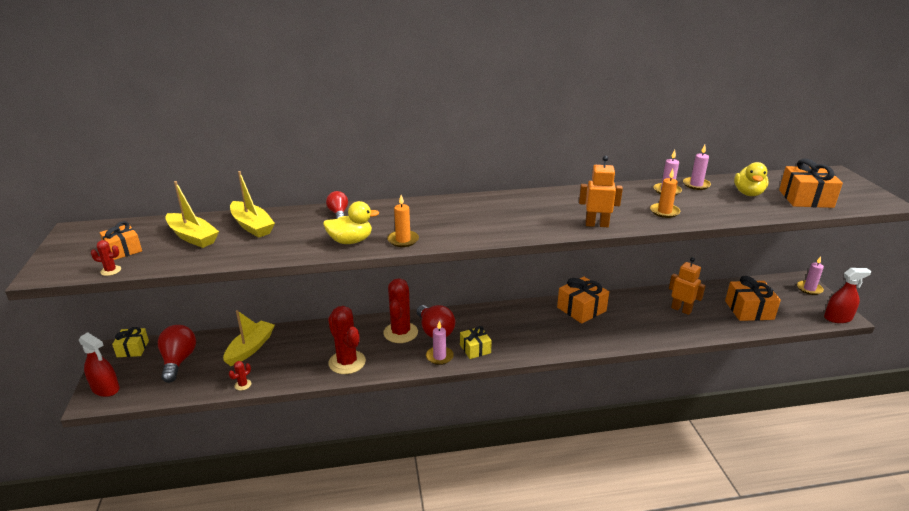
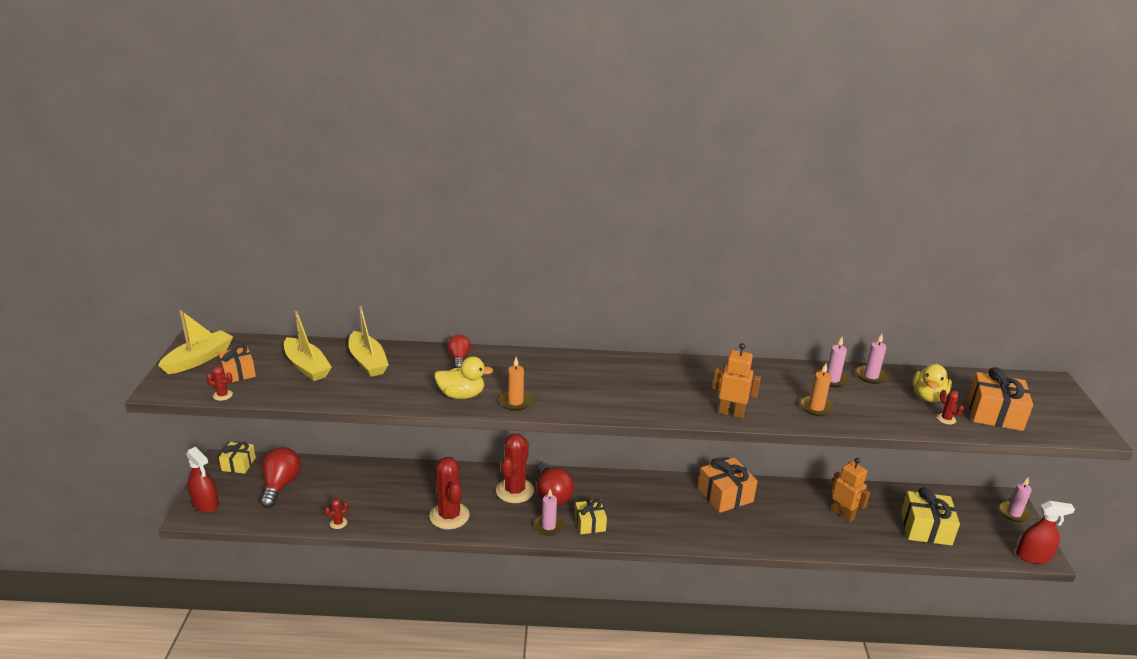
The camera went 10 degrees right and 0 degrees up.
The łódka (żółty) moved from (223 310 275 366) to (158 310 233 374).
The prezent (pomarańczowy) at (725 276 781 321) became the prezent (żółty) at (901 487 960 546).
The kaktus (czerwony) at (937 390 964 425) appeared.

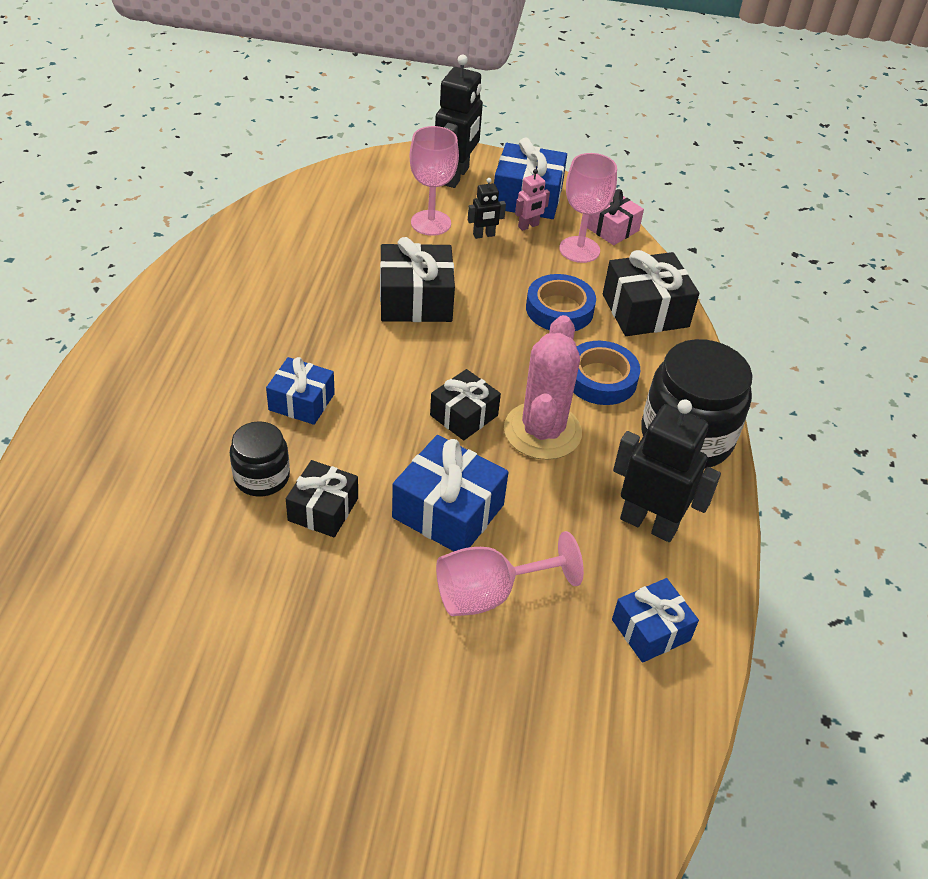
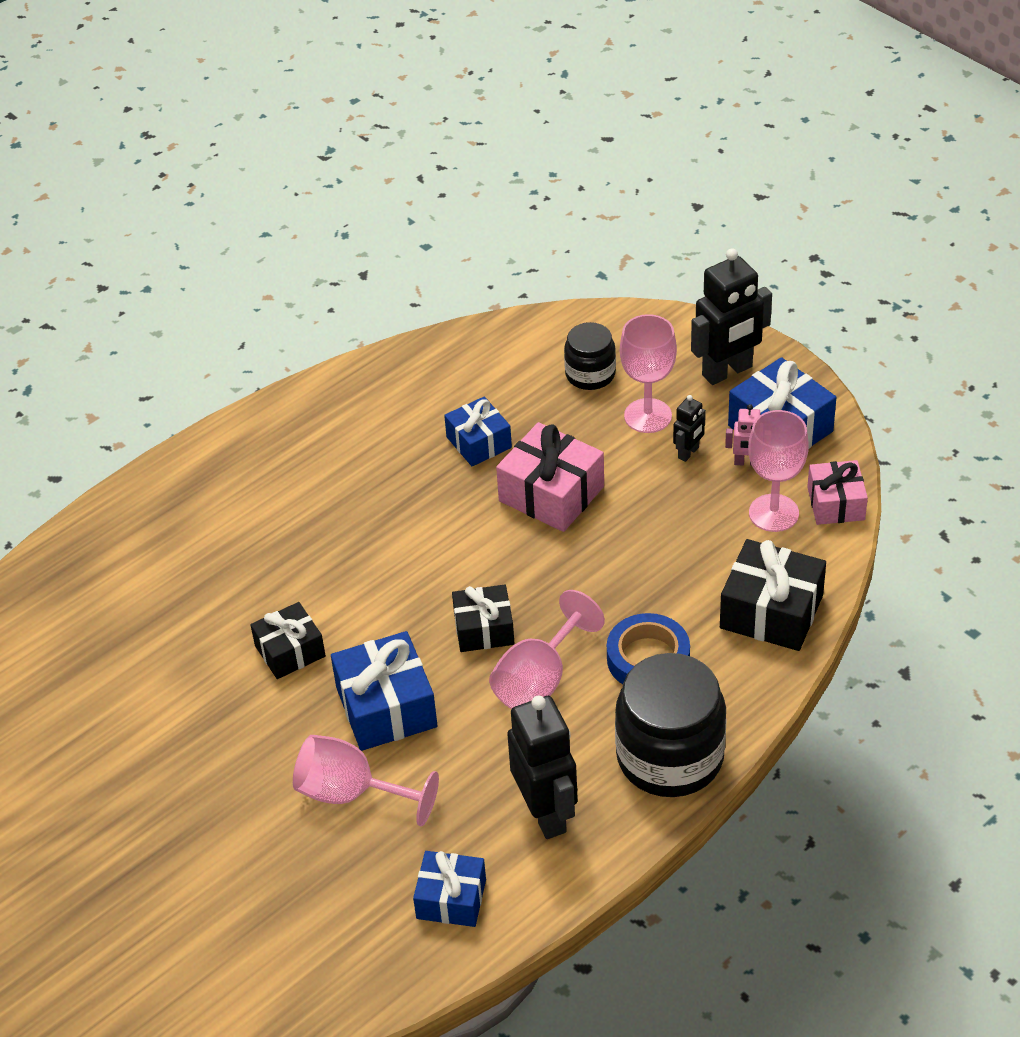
The camera went 45 degrees right and 0 degrees up.
The prezent (niebieski) moved from (266 357 335 425) to (444 397 512 466).
The kaktus (różowy) at (504 315 582 460) was replaced by the kielich (różowy) at (489 590 605 709).
The prezent (czarny) at (380 237 455 322) became the prezent (różowy) at (496 422 604 532).
The słoik (czarny) moved from (230 421 290 496) to (564 322 616 390).
The robot (czarny) at (468 178 506 239) turned 75 degrees counterclockwise.
The taśma klejąca (niebieski) at (526 274 596 331) disappeared.

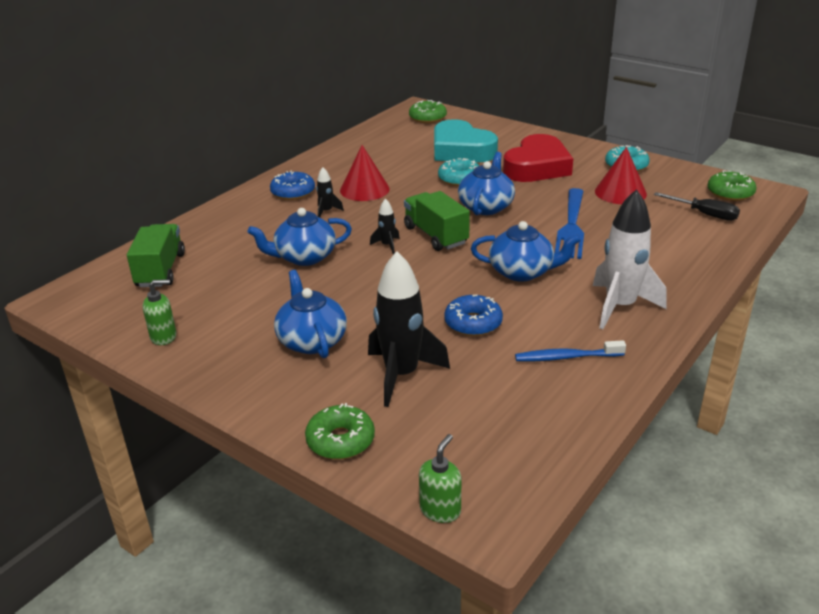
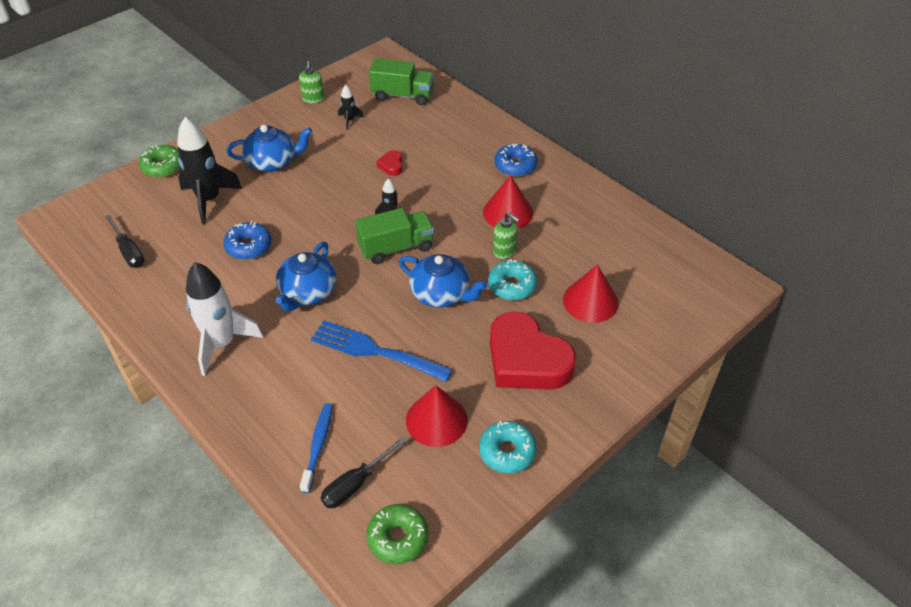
The camera went 100 degrees right and 15 degrees up.
The śrubokręt (czarny) at (105 215 144 268) appeared.
The szczoteczka do zębów (niebieski) moved from (515 340 626 361) to (300 403 333 493).
The rakieta (czarny) moved from (316 167 344 217) to (338 85 364 130).
The imbryk (niebieski) at (248 208 352 266) was replaced by the serce (czerwony) at (376 150 402 176).
The dozownik mydła (zielony) moved from (419 434 462 523) to (493 212 520 259).
The serce (turkusowy) at (434 119 498 162) was replaced by the stożek (czerwony) at (563 264 619 323).
The donut (zielony) at (409 100 447 123) disappeared.

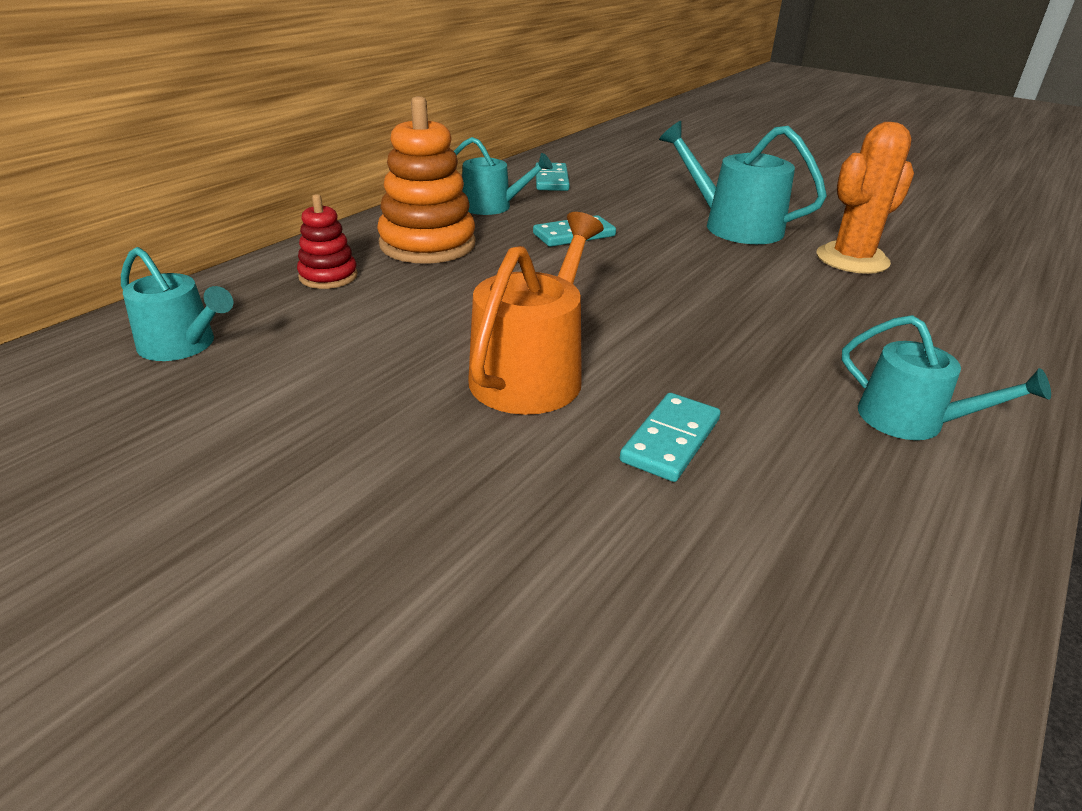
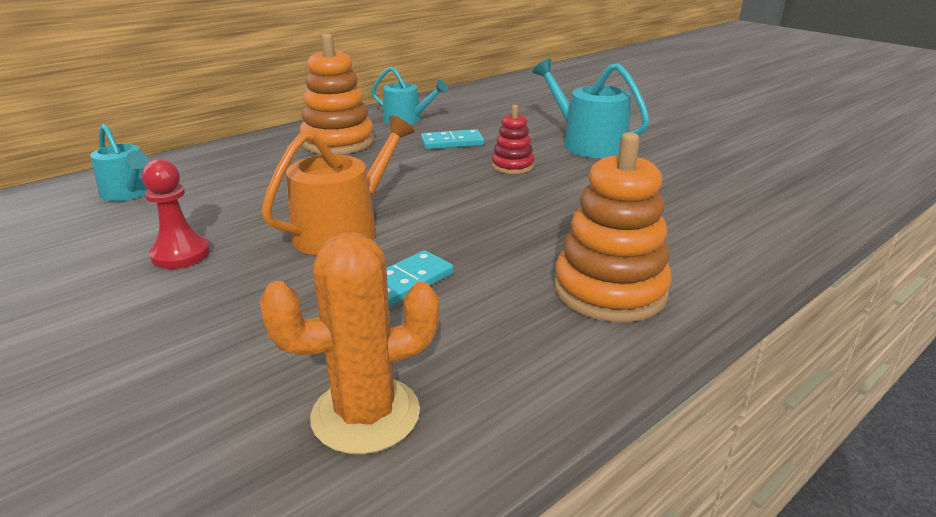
The camera went 15 degrees right and 5 degrees down.
The pionek (czerwony) at (142 159 210 269) appeared.
The kaktus (pomarańczowy) moved from (817 122 914 274) to (259 232 439 454).
The zabawka nakładanka (czerwony) moved from (297 194 358 289) to (491 105 534 174).
The konewka (turkusowy) at (842 315 1051 440) was replaced by the zabawka nakładanka (pomarańczowy) at (554 132 672 322).
The kostka domina (turkusowy) at (535 162 570 191) disappeared.

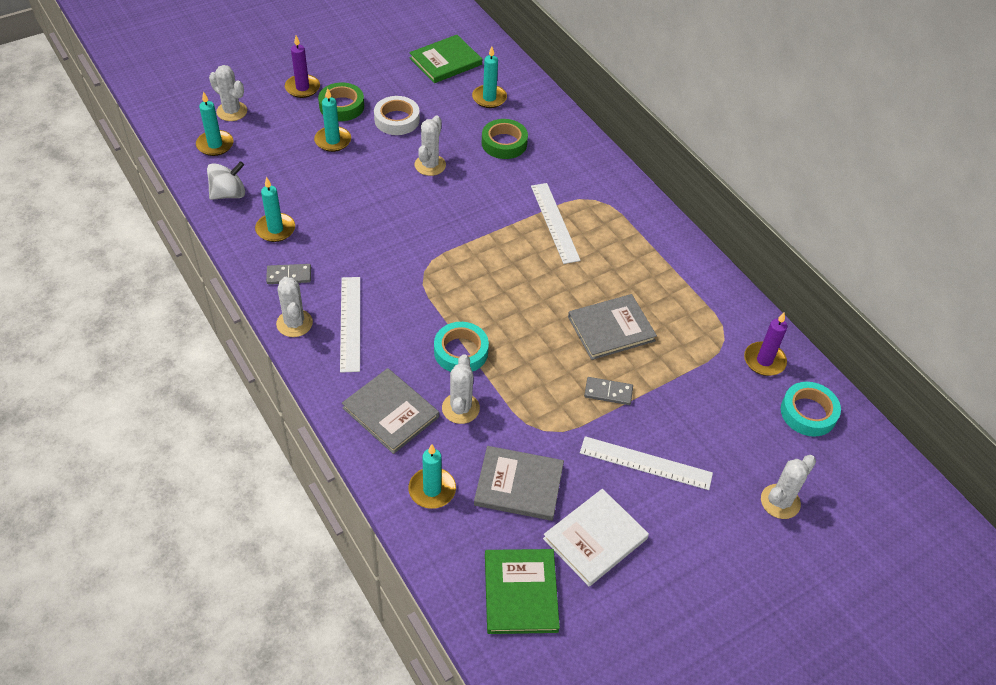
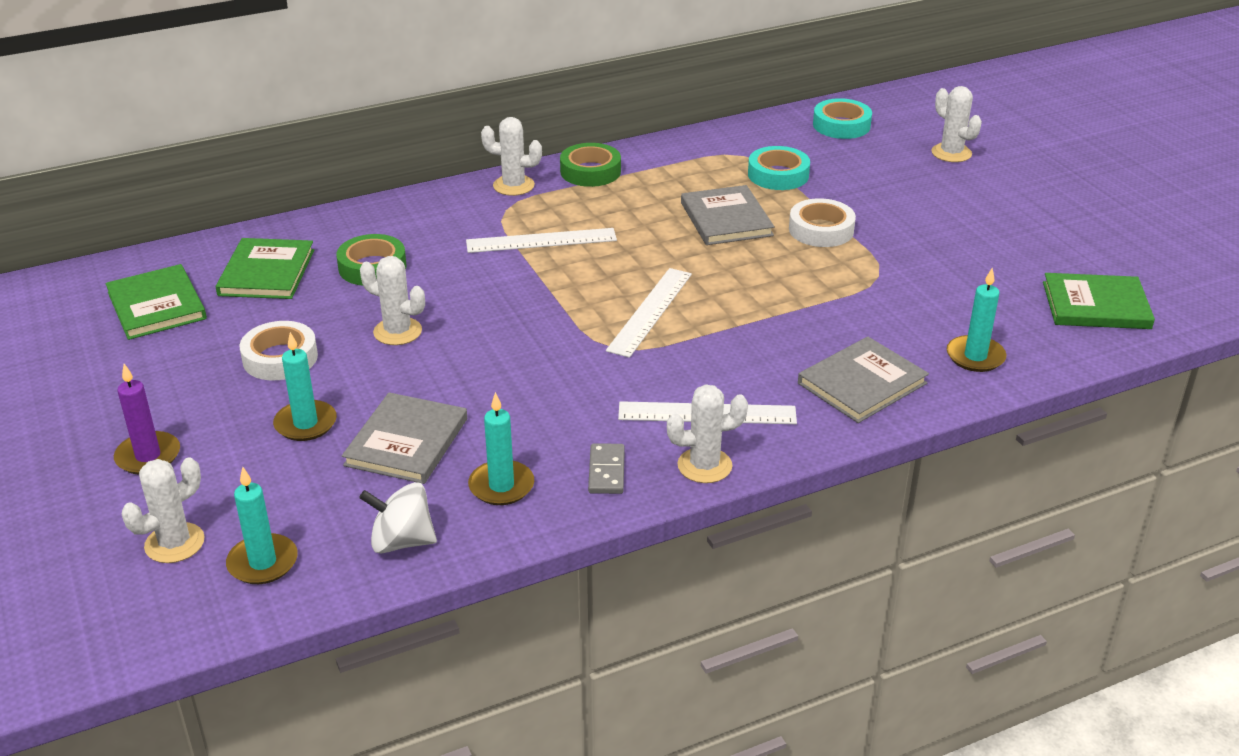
The camera went 80 degrees left and 15 degrees down.
The świeca (turkusowy) at (472 47 507 108) was replaced by the książka (zielony) at (216 238 314 299).
The książka (szary) moved from (474 446 564 521) to (342 392 467 484).
The bączek (biały) at (207 161 245 200) turned 60 degrees counterclockwise.
The kaktus (biały) moved from (442 354 480 424) to (481 117 542 196).
The taśma klejąca (zielony) moved from (318 83 364 121) to (560 143 621 187).
The linijka (biały) moved from (580 436 713 490) to (606 268 692 358).
The taśma klejąca (turkusowy) moved from (434 322 489 372) to (748 146 810 190).
The kostka domina (szary) at (584 377 633 405) was replaced by the taśma klejąca (biały) at (789 198 856 247).
The książka (biały) at (543 489 649 586) disappeared.
The świeca (fioletowy) at (744 312 787 376) disappeared.

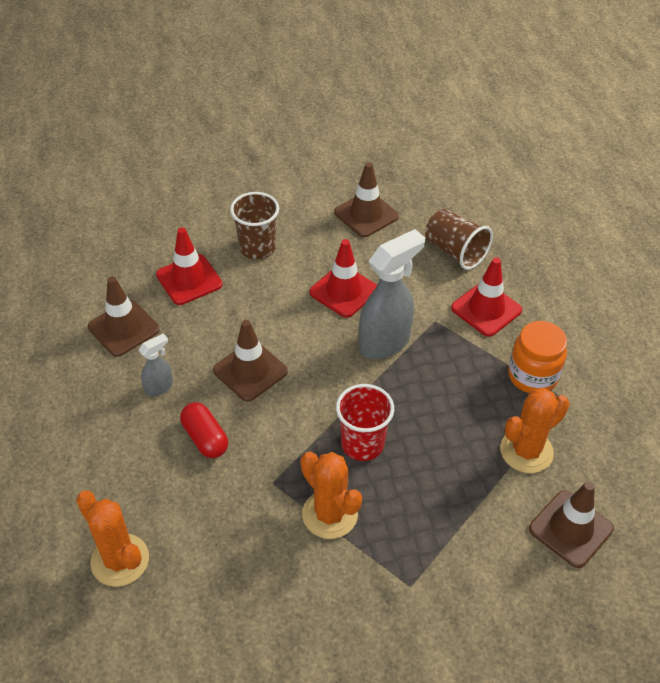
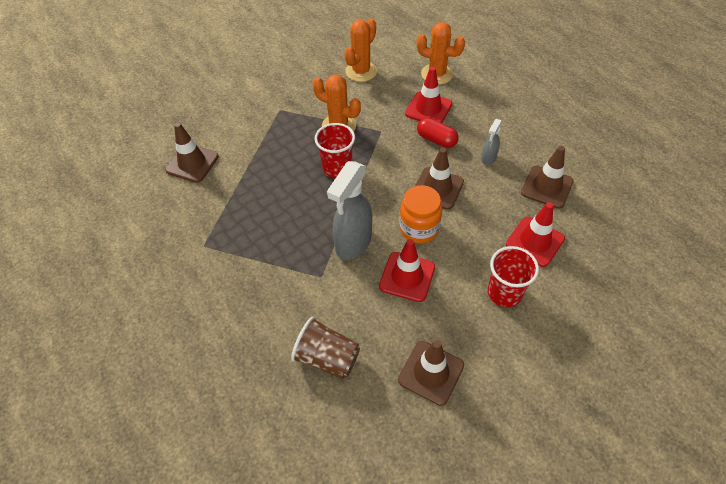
The camera went 160 degrees right and 5 degrees up.
The kaktus (pomarańczowy) moved from (500 388 570 473) to (344 18 377 82).
The słoik (pomarańczowy) moved from (508 321 567 393) to (399 185 442 243).
The pachołek (czerwony) moved from (451 257 522 337) to (405 67 452 123).
The szklanka (brązowy) at (230 192 279 259) became the szklanka (czerwony) at (488 246 539 307).

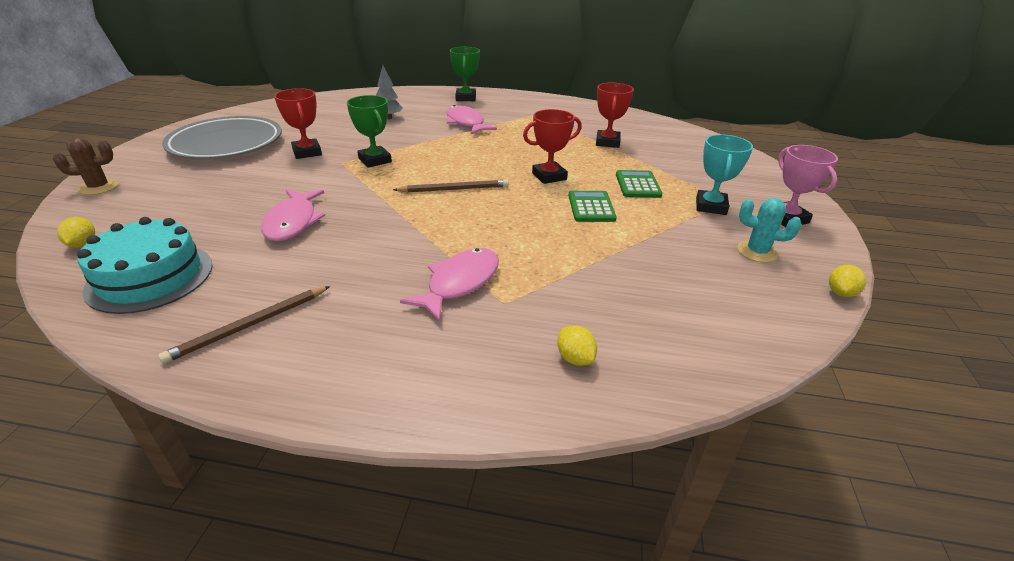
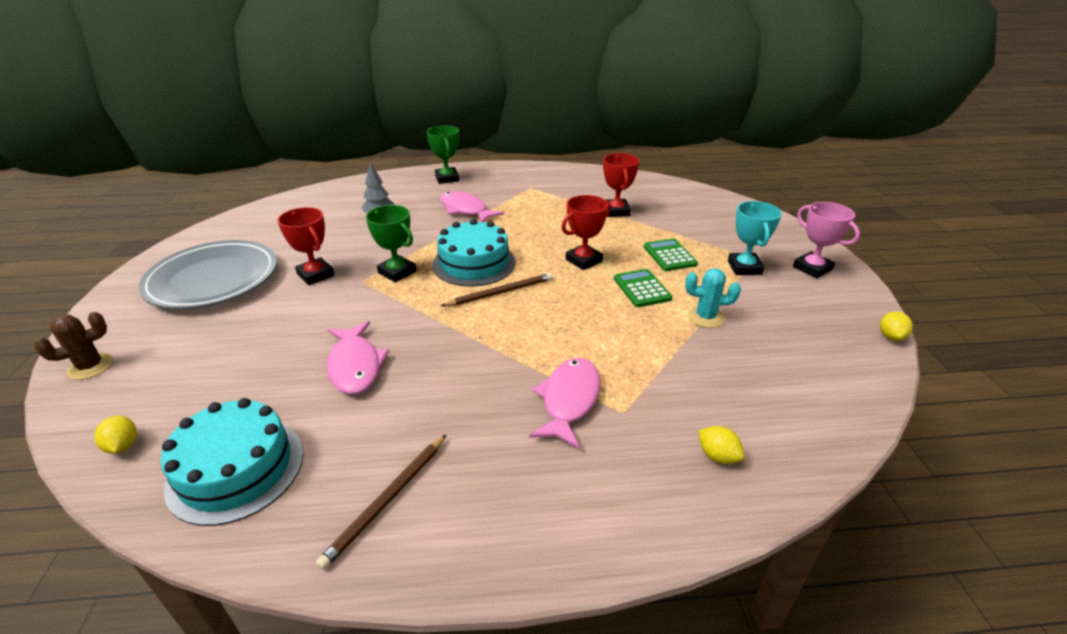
The camera went 15 degrees left and 0 degrees up.
The tort (turkusowy) at (433 219 516 287) appeared.
The kaktus (turkusowy) moved from (738 198 801 263) to (685 268 741 328).

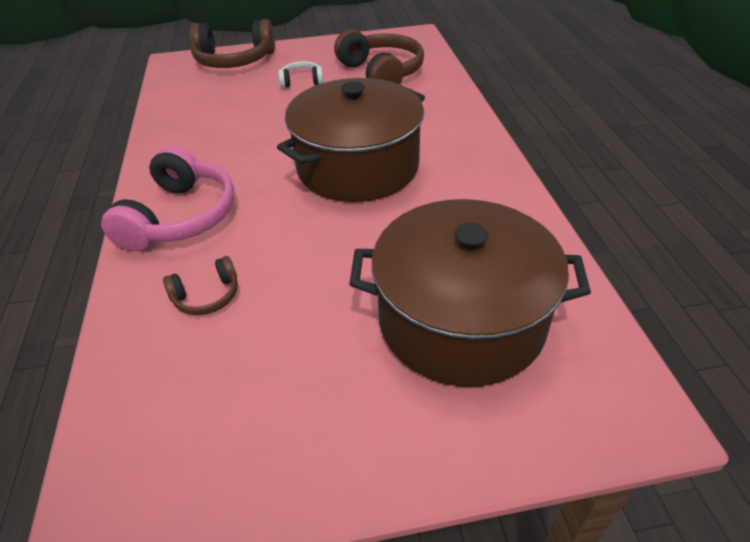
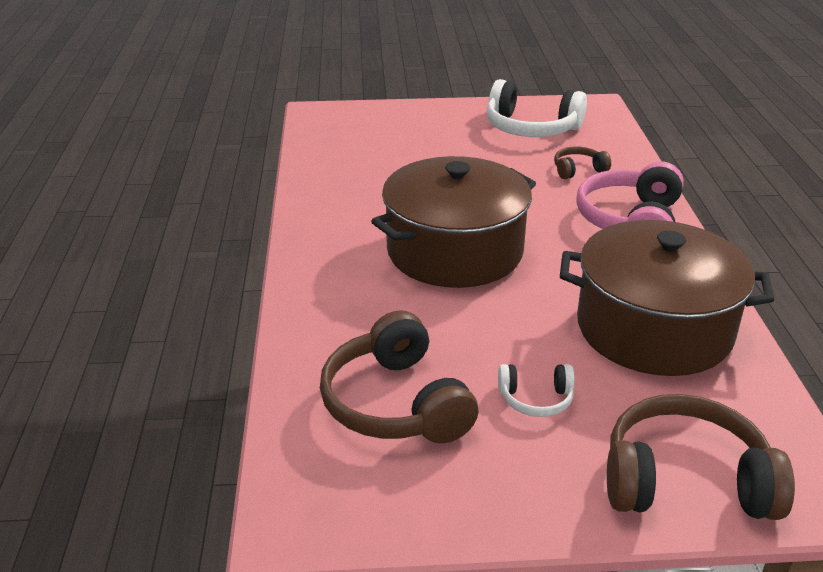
The camera went 175 degrees left and 10 degrees down.
The słuchawki (biały) at (487 79 587 137) appeared.
The garnek (brązowy) moved from (349 199 591 387) to (560 220 775 376).

